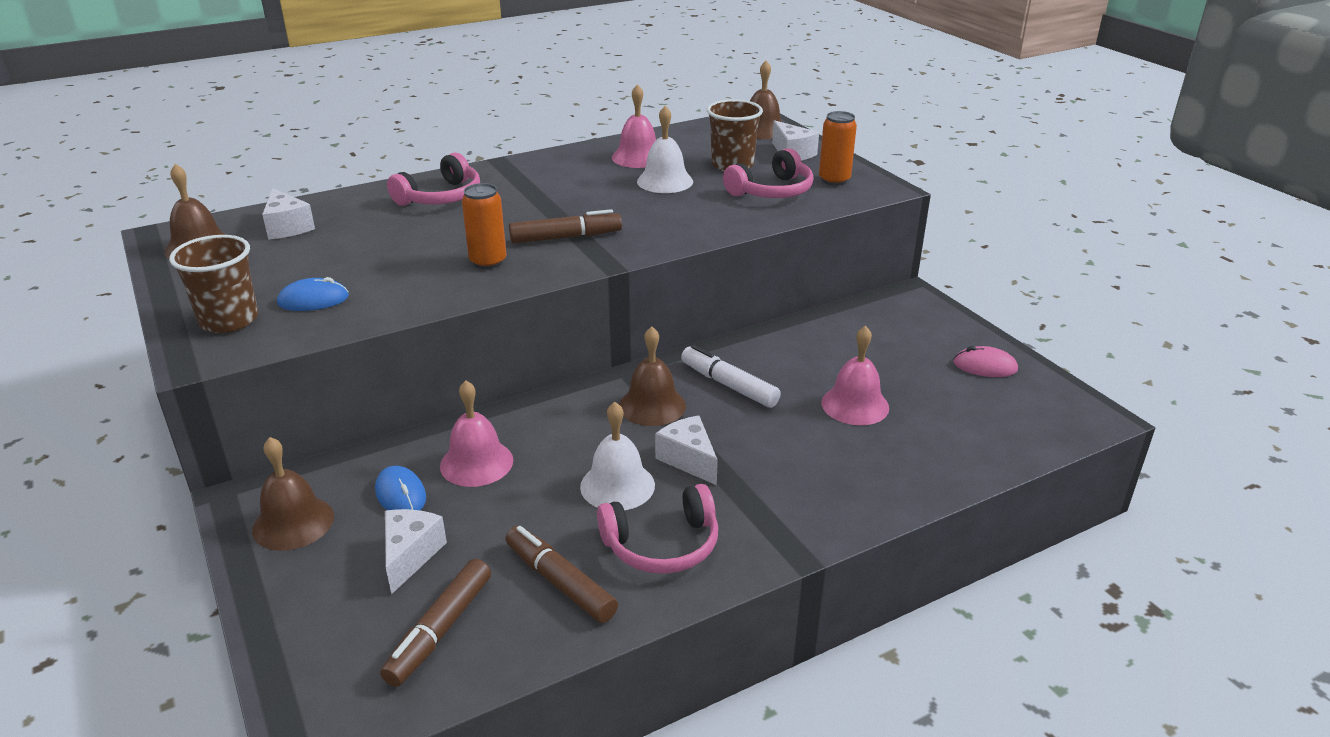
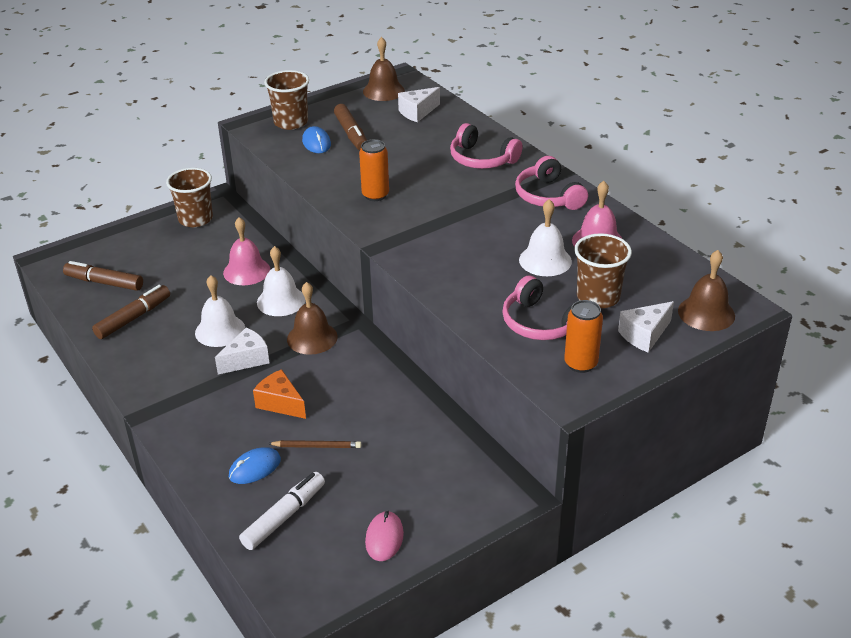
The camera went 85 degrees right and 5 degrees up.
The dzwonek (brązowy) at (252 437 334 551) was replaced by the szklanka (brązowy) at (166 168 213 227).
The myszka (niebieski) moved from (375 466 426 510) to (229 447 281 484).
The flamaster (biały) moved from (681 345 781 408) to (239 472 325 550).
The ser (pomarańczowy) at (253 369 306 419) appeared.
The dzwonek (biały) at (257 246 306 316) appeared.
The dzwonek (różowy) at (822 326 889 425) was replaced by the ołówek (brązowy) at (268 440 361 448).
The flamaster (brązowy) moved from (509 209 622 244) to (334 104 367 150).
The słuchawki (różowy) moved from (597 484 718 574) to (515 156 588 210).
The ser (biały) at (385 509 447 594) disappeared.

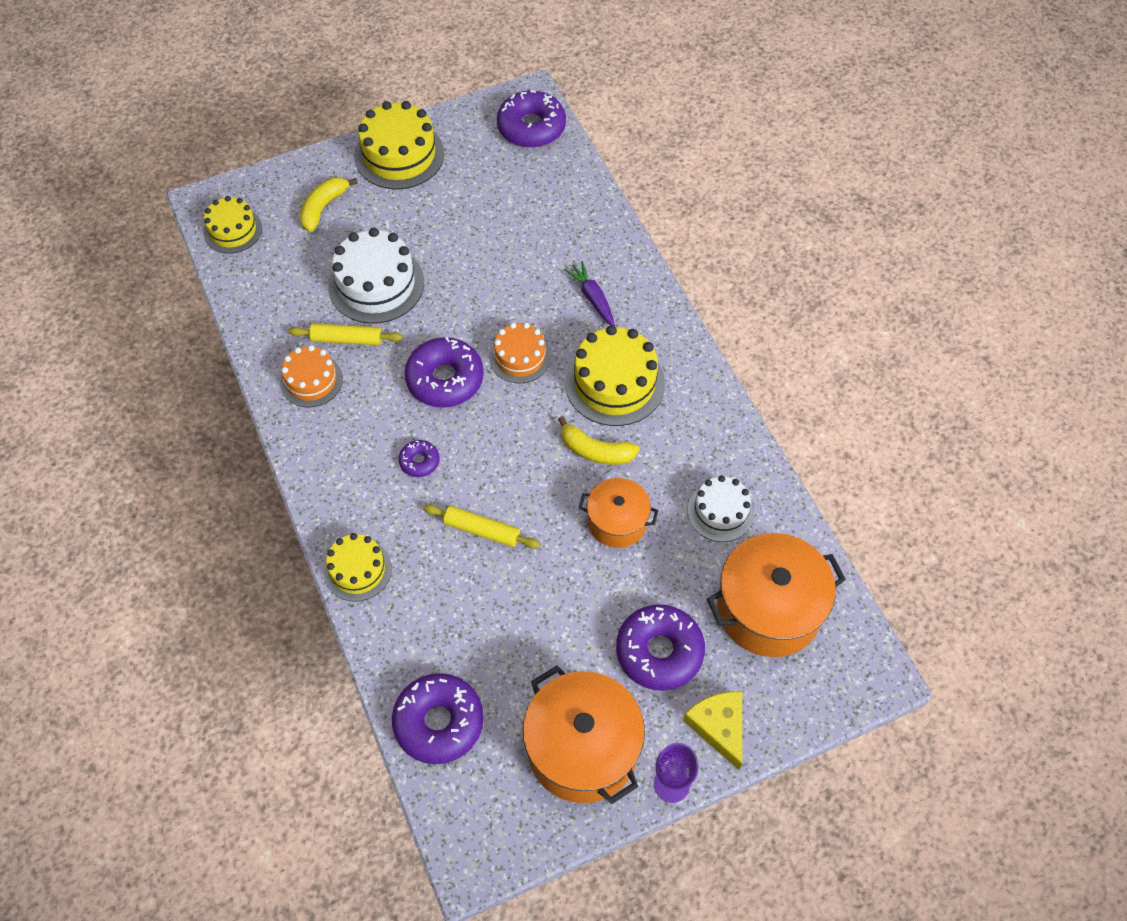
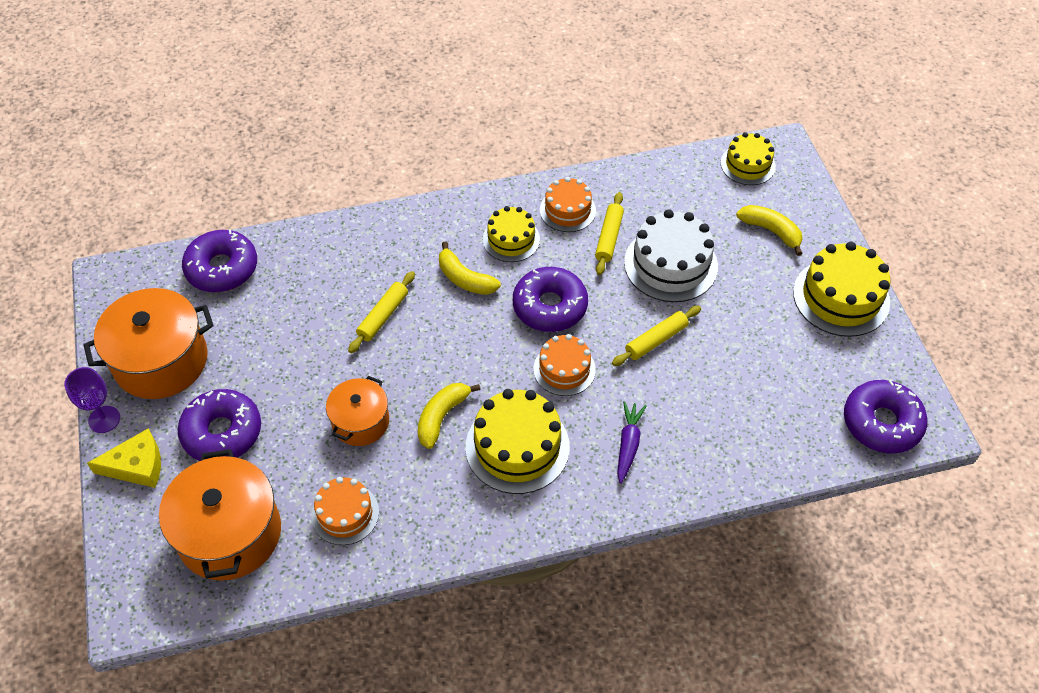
The camera went 100 degrees right and 5 degrees down.
The tort (biały) at (688 475 754 542) became the tort (pomarańczowy) at (311 477 379 545).
The donut (fioletowy) at (399 440 439 477) was replaced by the banan (żółty) at (439 242 501 295).
The tort (żółty) moved from (324 533 392 602) to (483 206 540 262).
The wałek do ciasta (żółty) at (612 306 701 366) appeared.
The marchewka (fioletowy) at (564 261 615 326) turned 60 degrees counterclockwise.

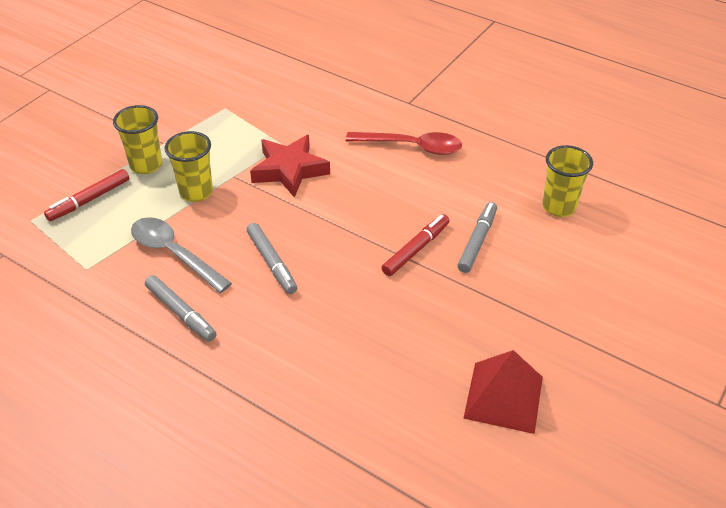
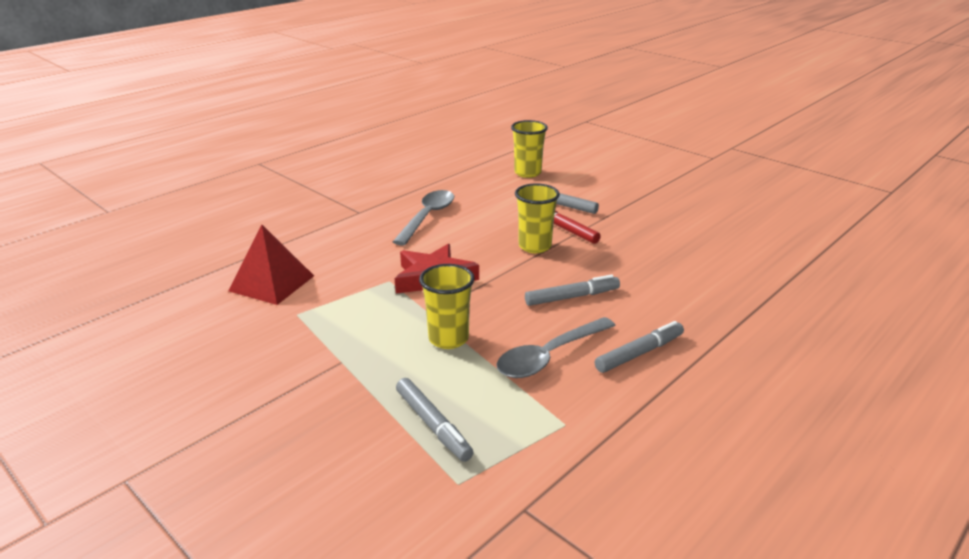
The camera went 80 degrees left and 15 degrees down.
The piramida (czerwony) moved from (463 350 543 434) to (228 225 314 305).
The łyżka (czerwony) at (346 132 462 155) became the łyżka (szary) at (393 190 454 246).
The flamaster (czerwony) at (44 169 129 221) became the flamaster (szary) at (396 378 474 462).
The szklanka (żółty) moved from (113 105 162 174) to (515 184 560 253).

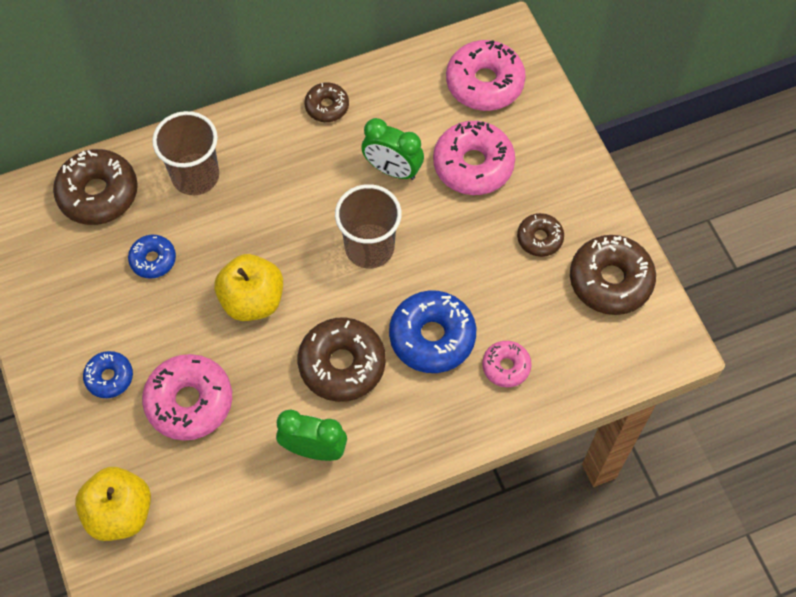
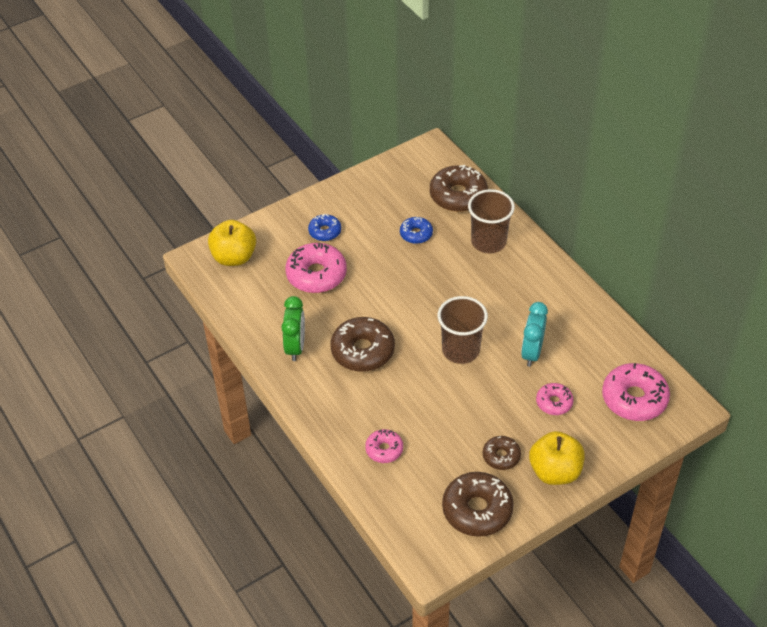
The camera went 80 degrees right and 15 degrees down.
The budzik (zielony) at (361 118 424 180) became the budzik (turkusowy) at (521 302 548 367).
The jabłko (żółty) moved from (215 254 283 321) to (529 431 585 485).
The donut (różowy) at (433 121 515 195) changed to 0.56 times the size.
The donut (brązowy) at (305 82 349 122) disappeared.
The donut (niebieski) at (389 290 476 373) disappeared.

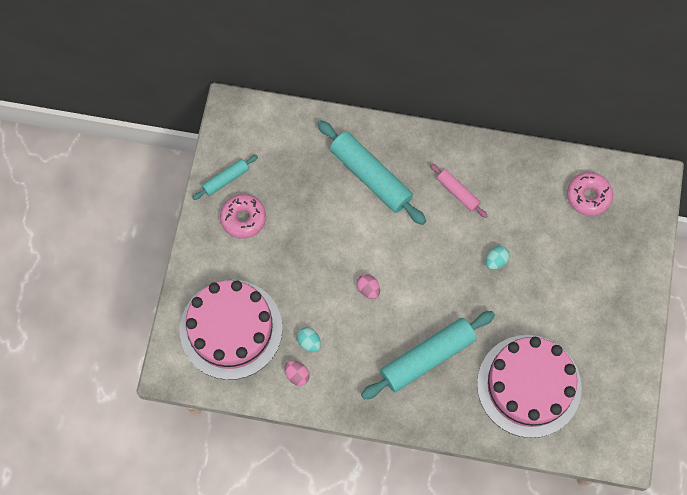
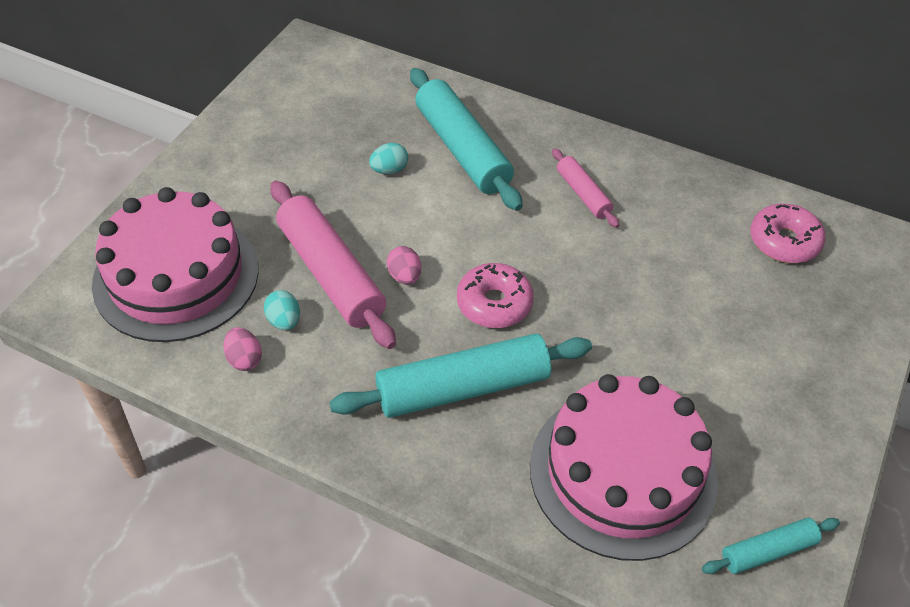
The camera went 15 degrees right and 20 degrees down.
The wałek do ciasta (różowy) at (271 181 396 349) appeared.
The jajko (turkusowy) moved from (486 246 510 270) to (369 143 408 174).
The donut (różowy) moved from (220 194 266 239) to (457 263 534 328).
The wałek do ciasta (turkusowy) moved from (193 155 258 200) to (702 518 840 574).

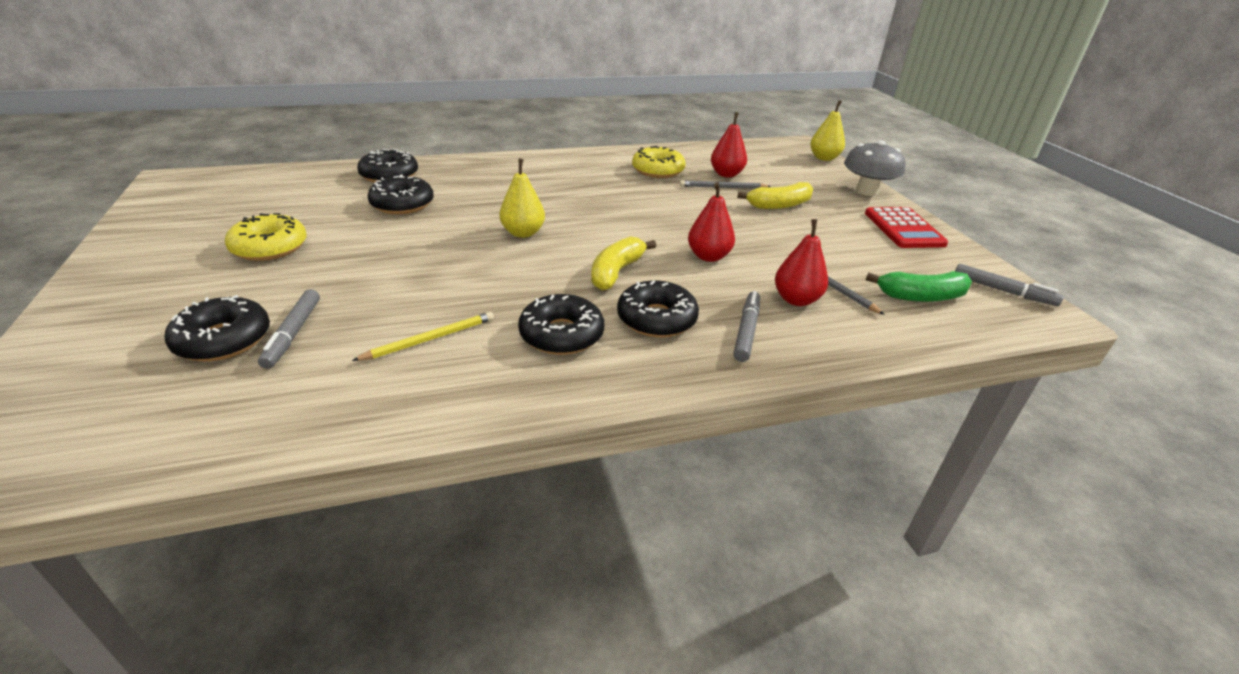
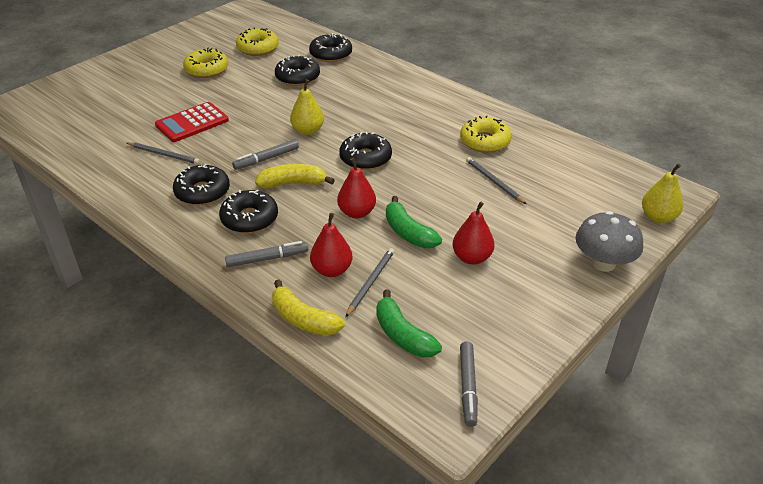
The camera went 60 degrees right and 5 degrees up.
The ołówek (żółty) at (352 312 494 361) became the ołówek (szary) at (127 142 200 164).
The kalkulator (czerwony) moved from (865 207 948 248) to (155 102 229 142).
The flamaster (szary) moved from (258 289 320 369) to (232 140 299 170).
The donut (żółty) at (236 27 279 56) appeared.
The banan (żółty) moved from (737 182 813 209) to (272 279 345 336).
The donut (czarny) moved from (165 295 270 361) to (339 132 392 170).
The banan (zielony) at (386 196 442 248) appeared.
The gruszka (czerwony) moved from (711 112 747 177) to (453 201 494 265).

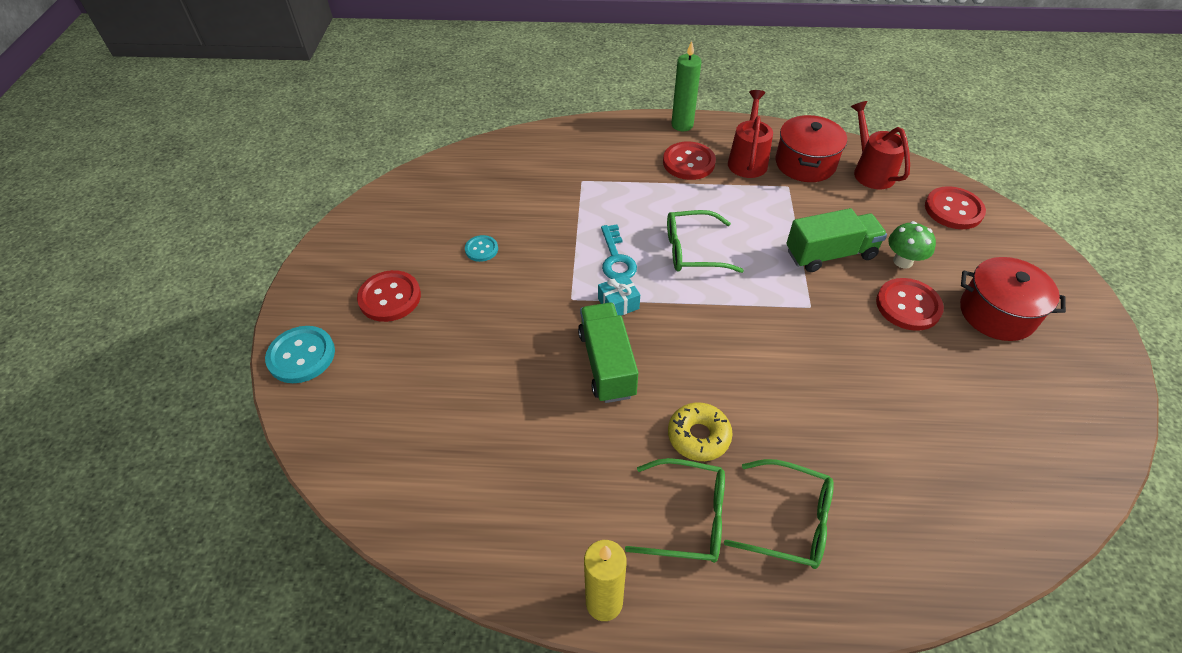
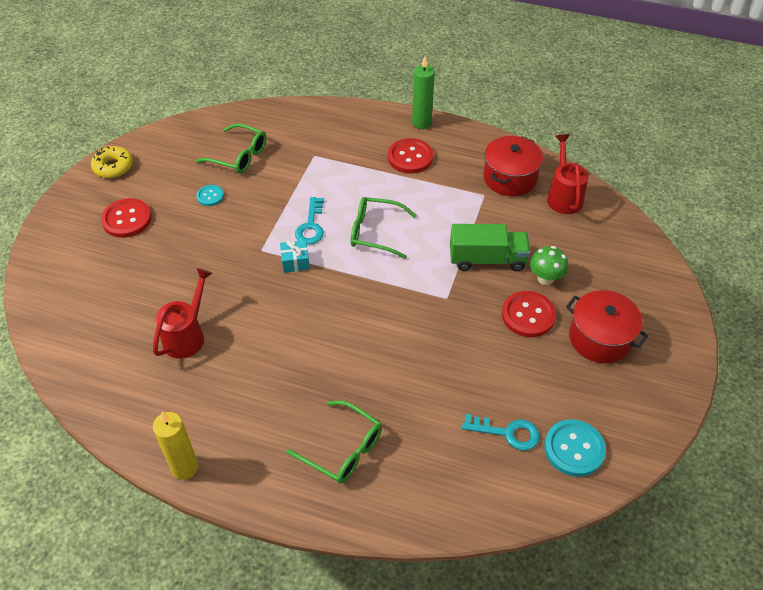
The camera went 15 degrees right and 0 degrees up.
The donut (żółty) moved from (668 402 733 461) to (91 146 133 178).
The konewka (czerwony) moved from (728 90 773 178) to (153 268 213 359).
The okulary (zielony) moved from (625 458 725 563) to (195 123 266 174).
The klucz (turkusowy) at (462 414 540 451) appeared.
The guzik (turkusowy) moved from (265 326 335 383) to (544 419 606 477).
The ciężarówka (zielony) at (578 302 638 403) disappeared.
The guzik (czerwony) at (925 186 986 229) disappeared.

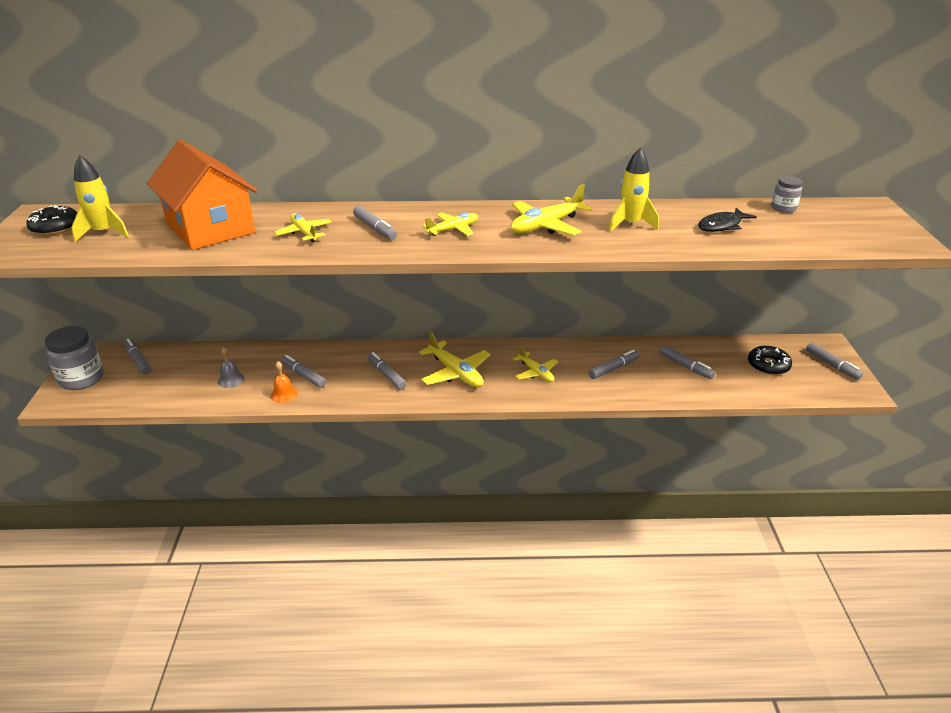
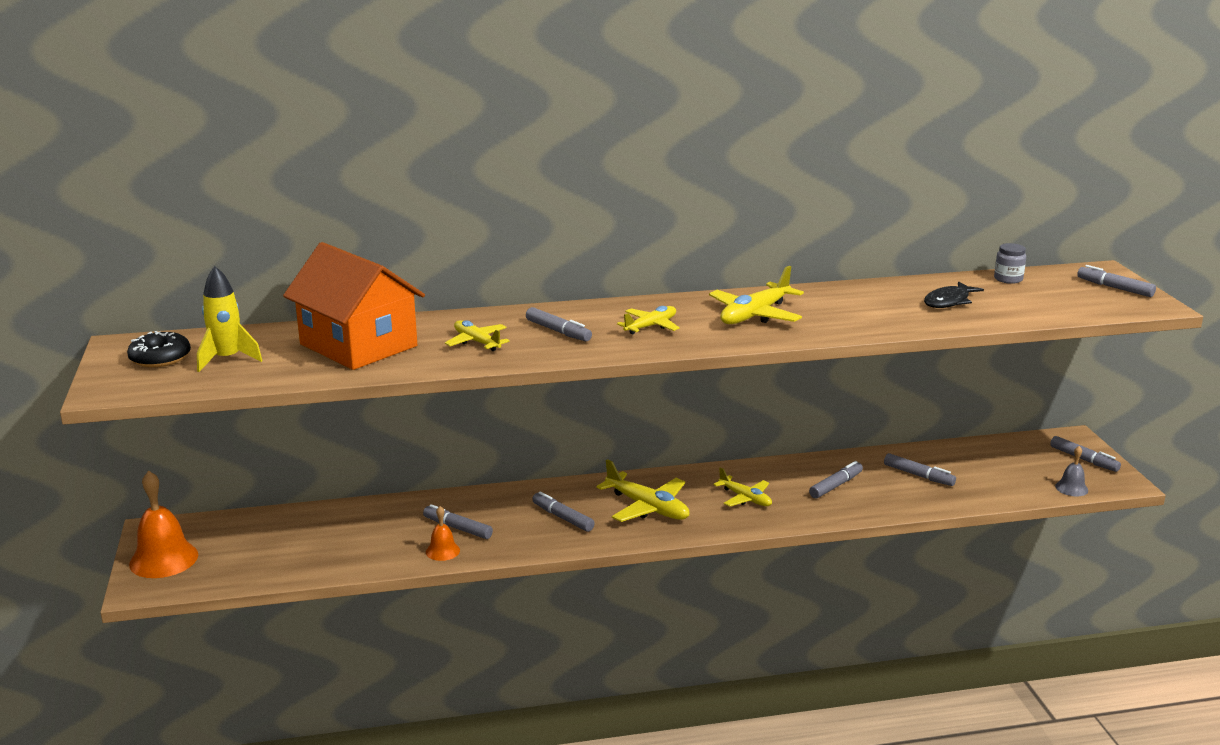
The camera went 10 degrees left and 10 degrees down.
The słoik (szary) at (45 326 104 390) was replaced by the dzwonek (pomarańczowy) at (129 470 198 578).
The dzwonek (szary) moved from (218 347 245 388) to (1055 446 1088 496).
The flamaster (szary) moved from (124 339 151 375) to (1077 265 1156 297).
The rakieta (żółty) at (609 148 659 232) disappeared.
The donut (czarny) at (748 346 792 375) disappeared.

